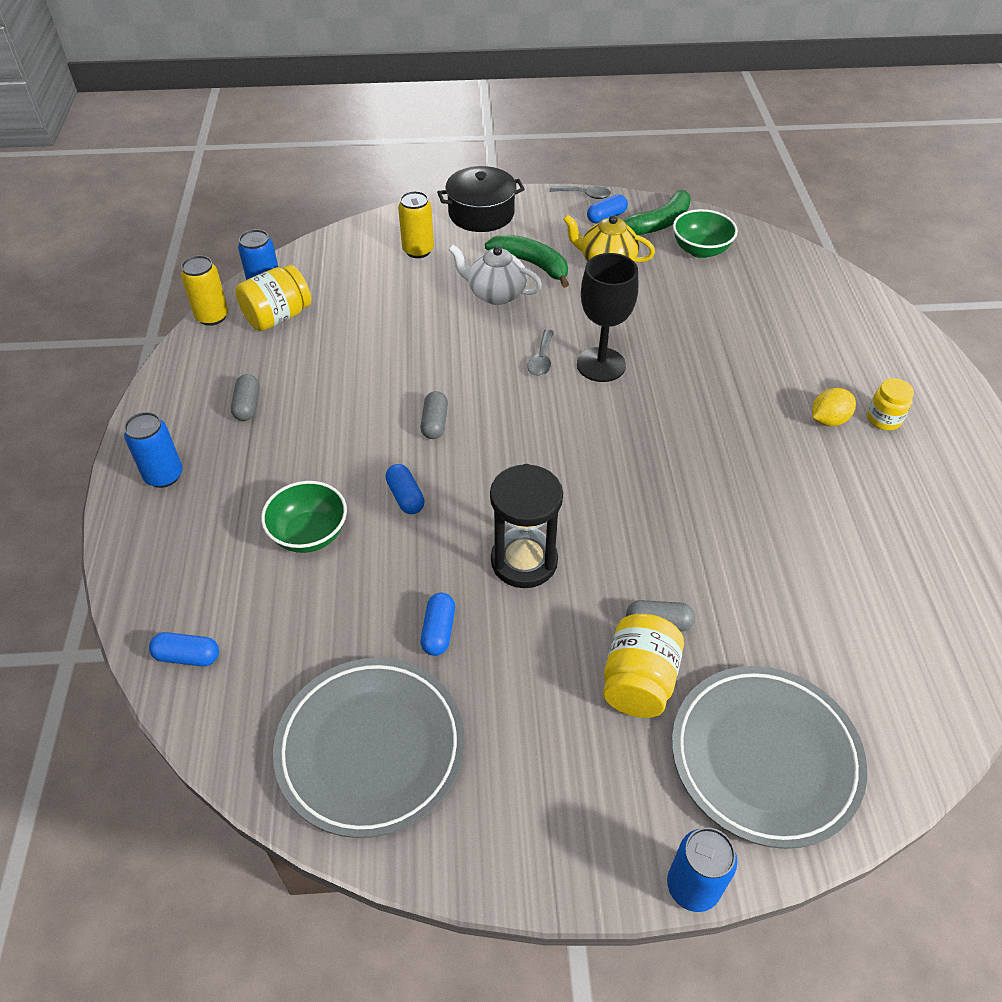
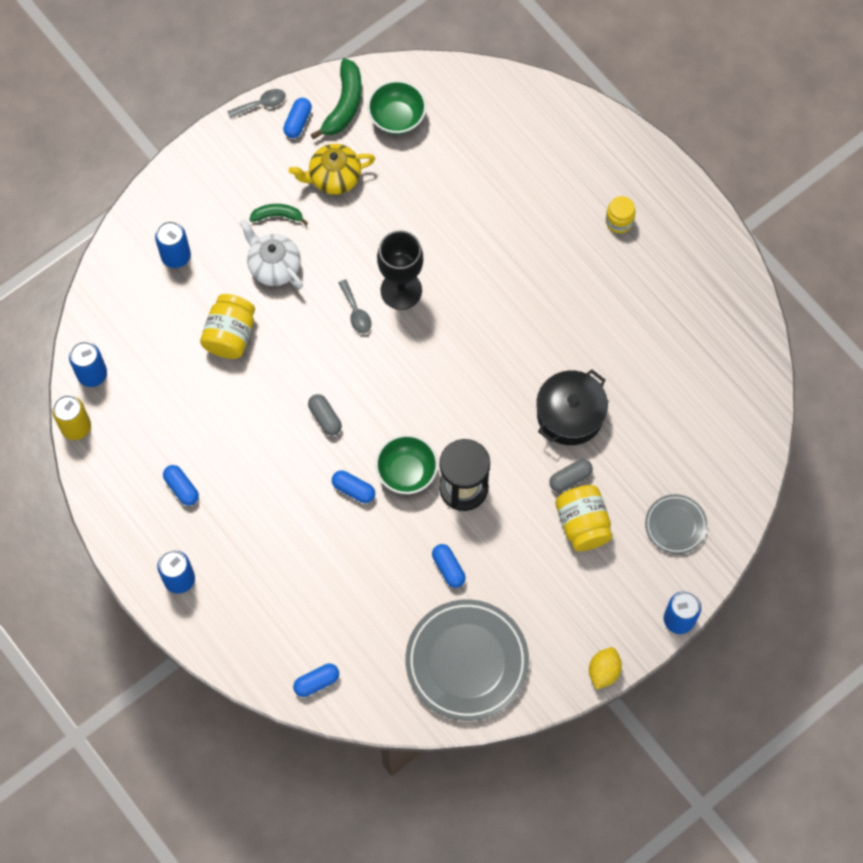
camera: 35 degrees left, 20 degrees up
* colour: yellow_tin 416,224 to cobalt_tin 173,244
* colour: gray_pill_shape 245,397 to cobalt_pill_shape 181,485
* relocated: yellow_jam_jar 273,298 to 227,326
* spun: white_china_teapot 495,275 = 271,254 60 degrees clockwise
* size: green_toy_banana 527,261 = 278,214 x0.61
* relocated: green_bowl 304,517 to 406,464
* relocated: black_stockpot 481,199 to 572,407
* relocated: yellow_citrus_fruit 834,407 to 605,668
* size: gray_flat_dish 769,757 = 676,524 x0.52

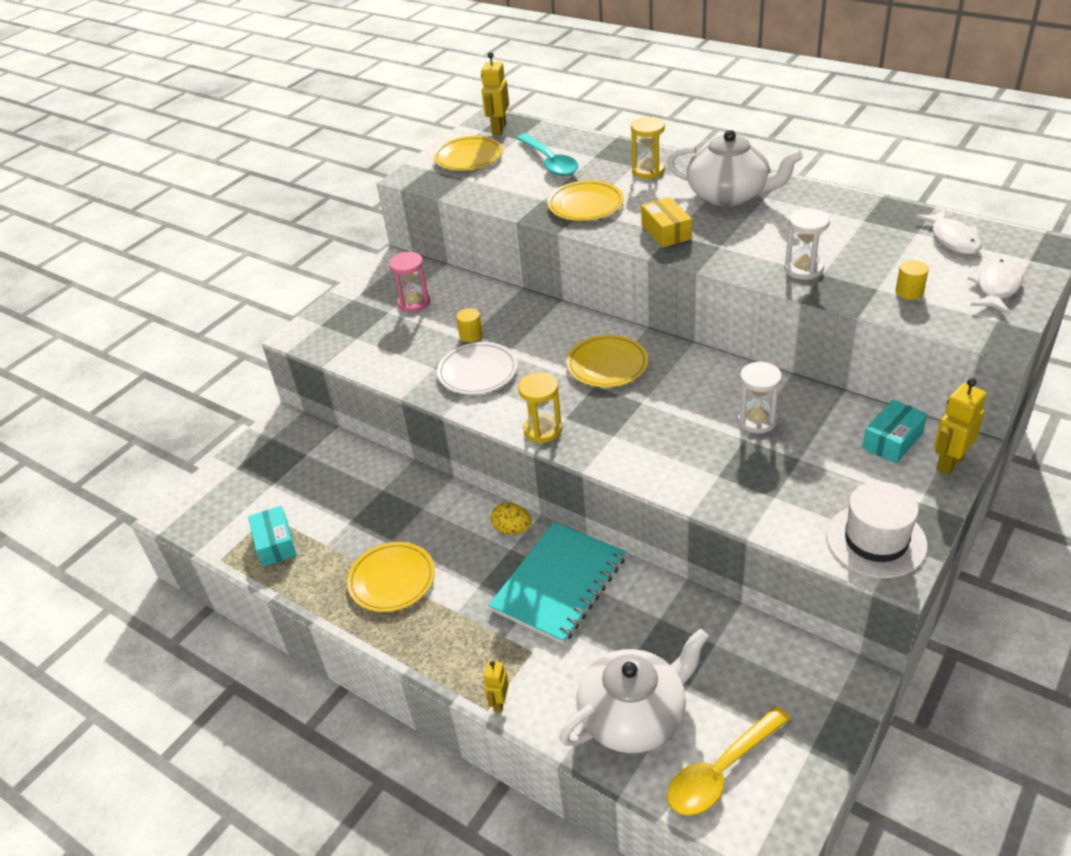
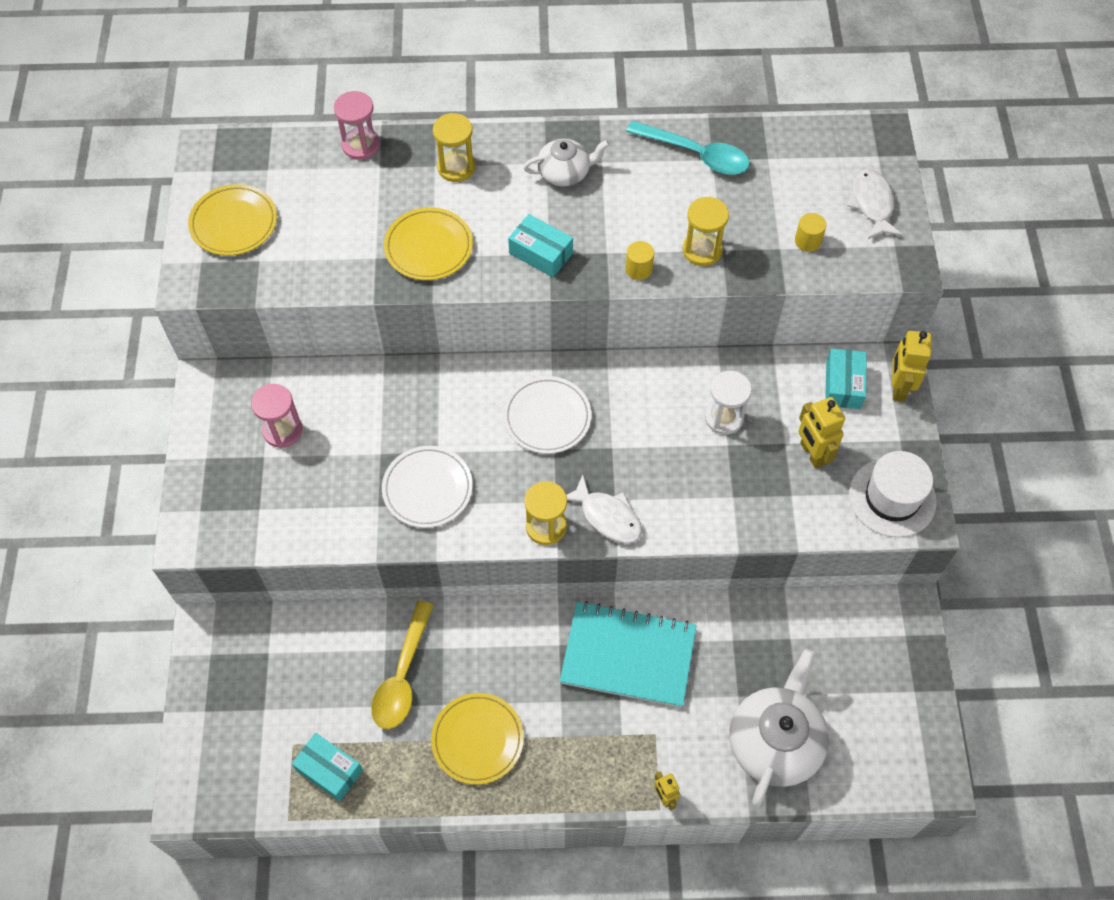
camera: 40 degrees left, 20 degrees up
* appeared: rosy_sandglass 357,125
* relocated: yellow_teaspoon 729,761 to 402,665
* colour: yellow_flat_dish 607,361 to white_flat_dish 547,415
* colour: yellow_parcel 666,222 to aqua_parcel 540,245
* size: white_china_teapot 735,168 = 566,163 x0.58
* spun: aqua_notepad 557,583 = 628,654 75 degrees counterclockwise
* relocated: white_fish 948,232 to 604,508
* relocated: aqua_teaspoon 547,155 to 688,147
* relocated: yellow_solid_cylinder 469,325 to 640,260
* colour: white_sandglass 807,244 to yellow_sandglass 706,231
* relocated: yellow_robot_figure 495,93 to 821,432
* missing: yellow_egg_shape 511,519

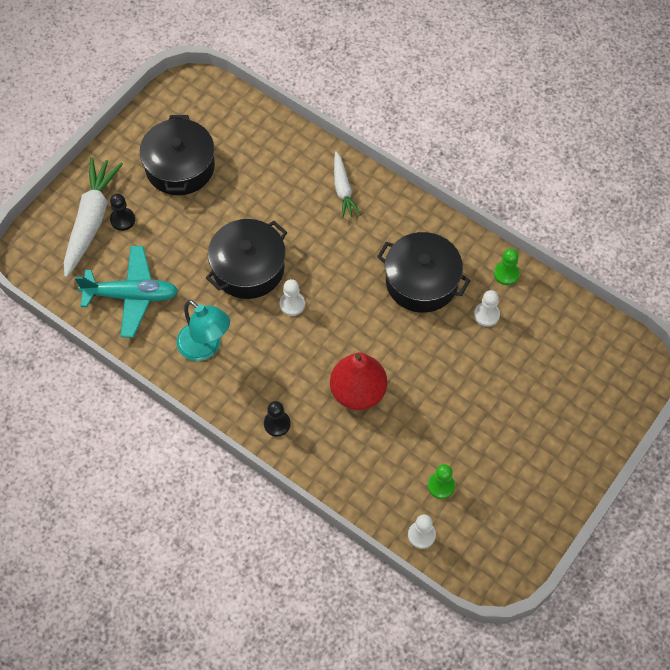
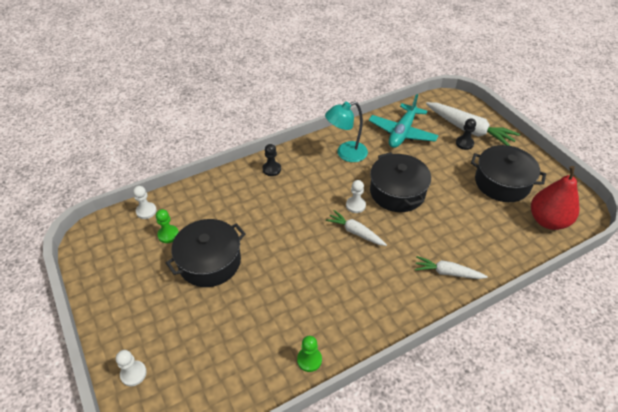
camera: 115 degrees right, 15 degrees down
* relocated: white_pawn 487,308 to 131,368
* relocated: black_stockpot 423,272 to 206,253
* appeared: white_root_vegetable 356,228
* relocated: red_pear 358,381 to 555,198

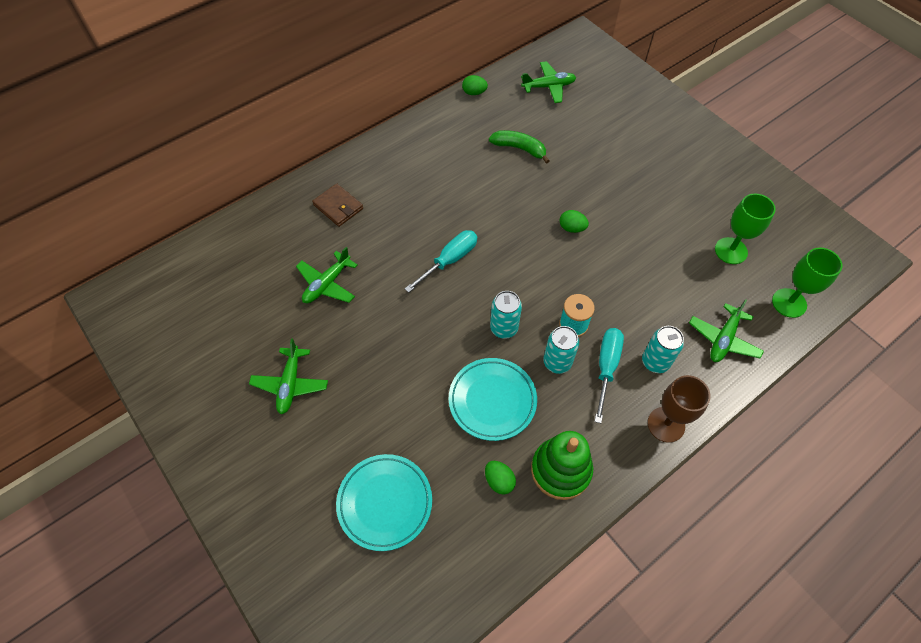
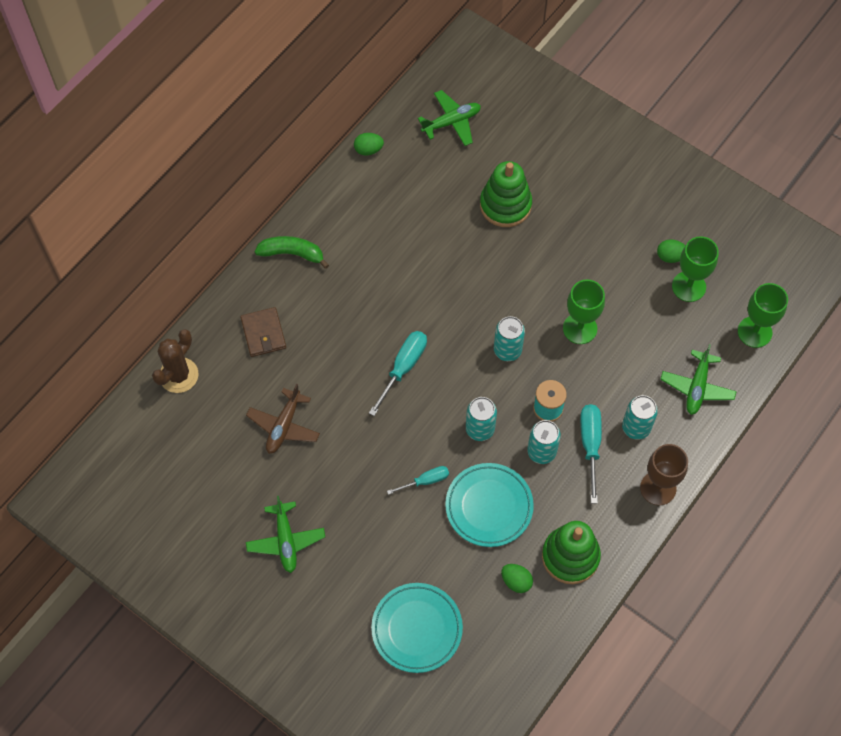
camera: 15 degrees left, 5 degrees up
* appeared: russet_cactus 175,361
* spun: russet_billfold 337,205 = 263,332 45 degrees clockwise
* colour: green_aeroplane 327,275 to russet_aeroplane 283,419
* relocated: green_toy_banana 519,147 to 292,252
* appeared: aqua_flat_screwdriver 418,480
* appeared: green_ring_stacker 506,194
* appeared: aqua_tin 509,338
* appeared: green_wine_glass 584,311
* relocated: green_egg_shape 574,221 to 671,251

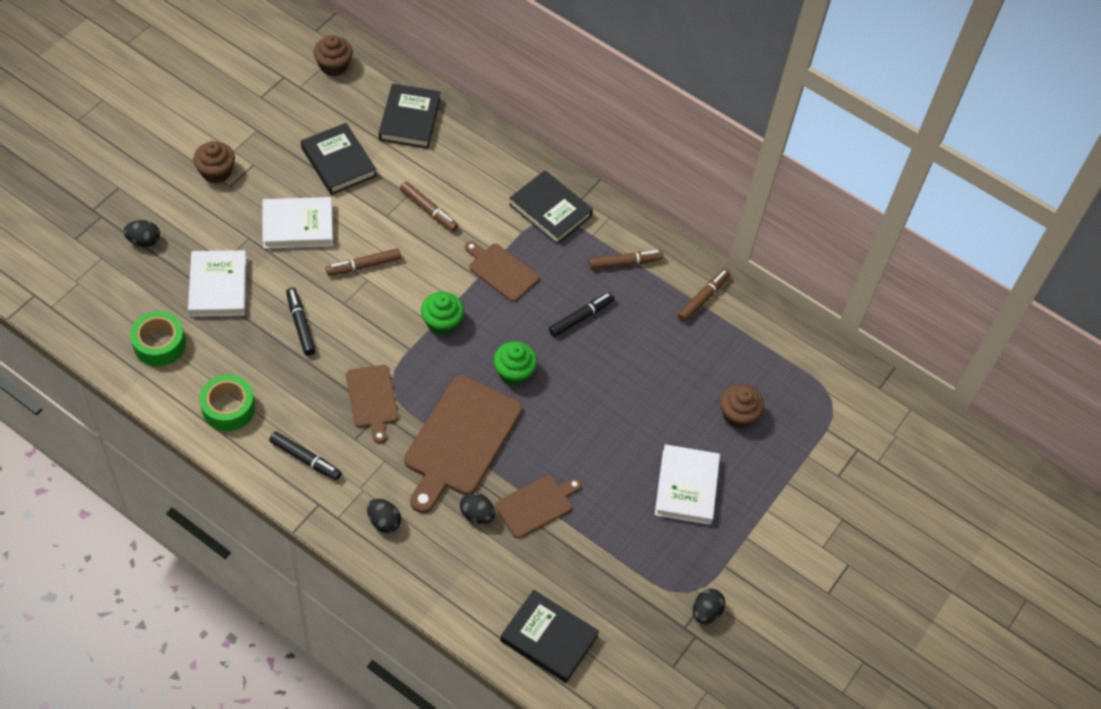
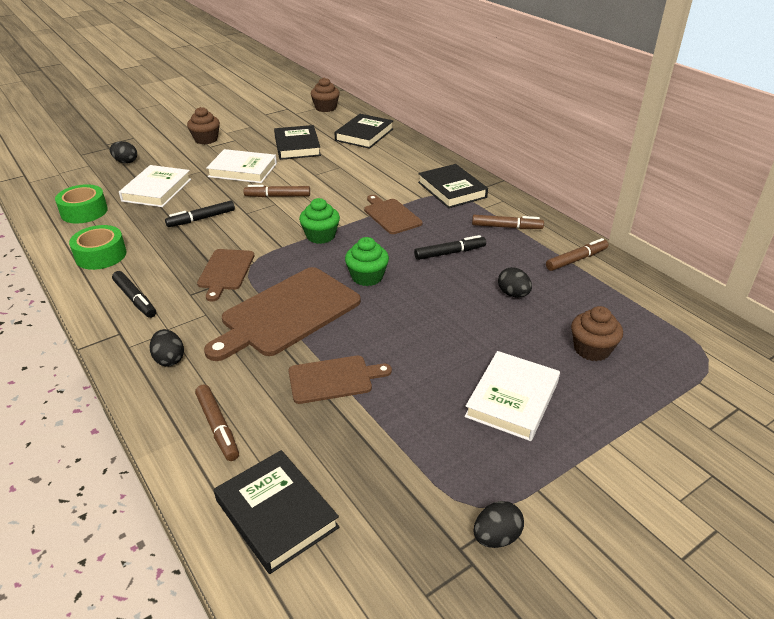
camera: 25 degrees right, 20 degrees down
* spun: black_felt_pen 301,322 = 200,213 120 degrees counterclockwise
* relocated: russet_felt_pen 429,207 to 217,422
* relocated: black_egg_shape 477,508 to 515,282

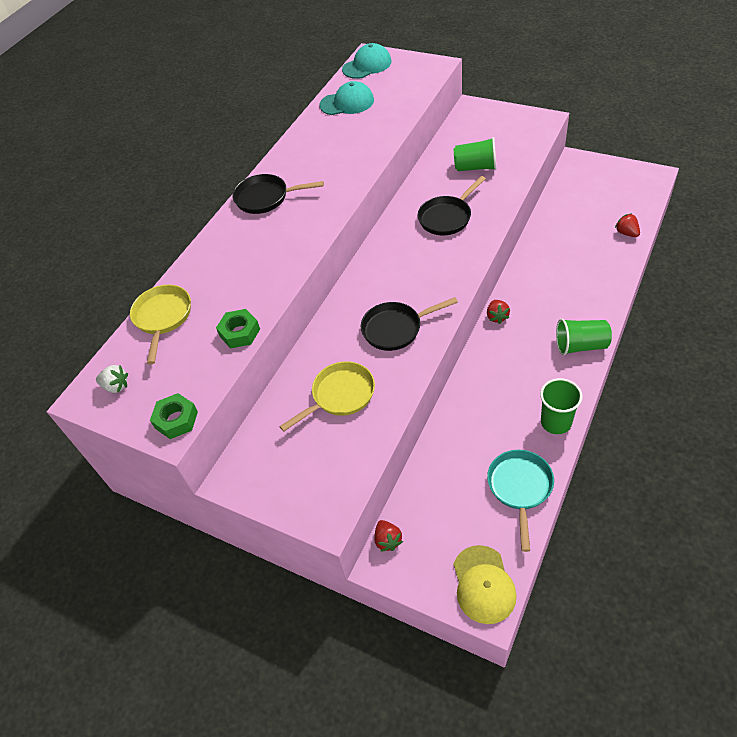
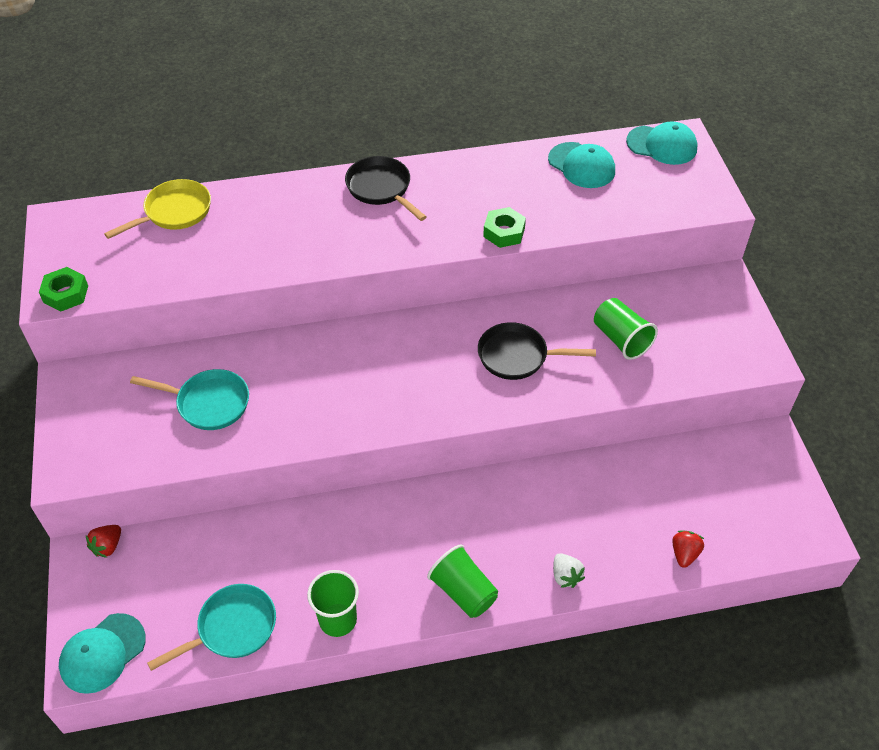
camera: 45 degrees right, 0 degrees up
* colour: yellow_baseball_cap 485,584 to aqua_baseball_cap 102,653
* colour: yellow_frying_pan 327,396 to aqua_frying_pan 189,399
* relocated: green_nut 238,328 to 504,227
* relocated: white_strawberry 112,379 to 569,570
* missing: black_frying_pan 409,324
* missing: red_strawberry 498,312

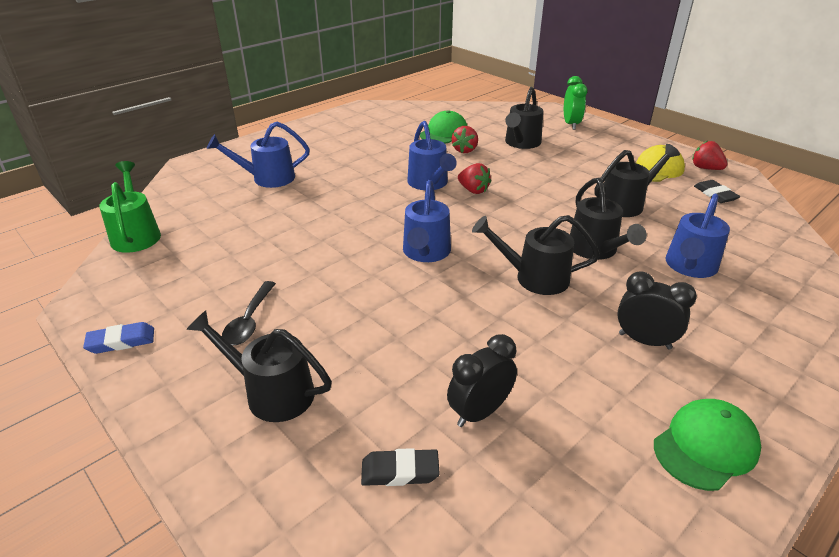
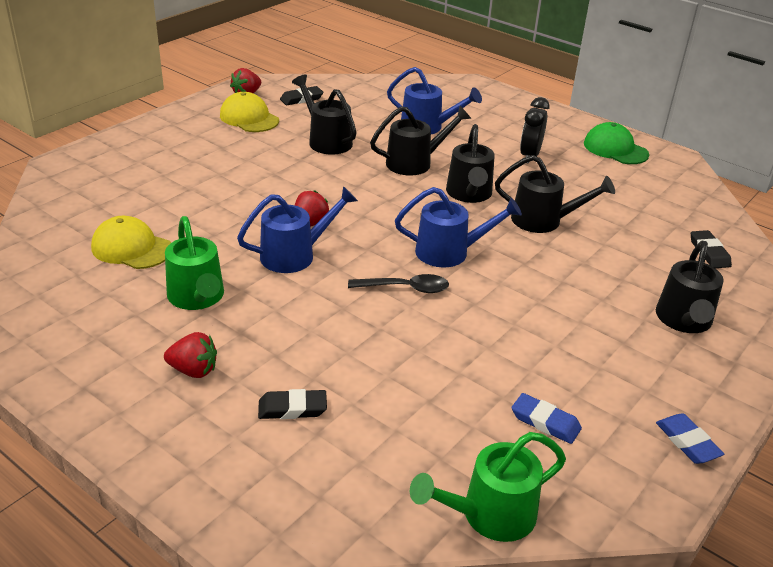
camera: 100 degrees left, 0 degrees up
* colour: green_baseball_cap 443,127 to yellow_baseball_cap 131,242
* relocated: red_strawberry 465,139 to 190,355
* appeared: green_watering_pot 194,263
* exchanged: cobalt_watering_pot 258,154 to black_eraser 292,404
* relocated: black_teaspoon 249,313 to 398,283
* relocated: black_watering_pot 524,118 to 555,194
* appeared: cobalt_eraser 546,418
* missing: black_bedside_clock 482,380
* missing: green_bedside_clock 576,103

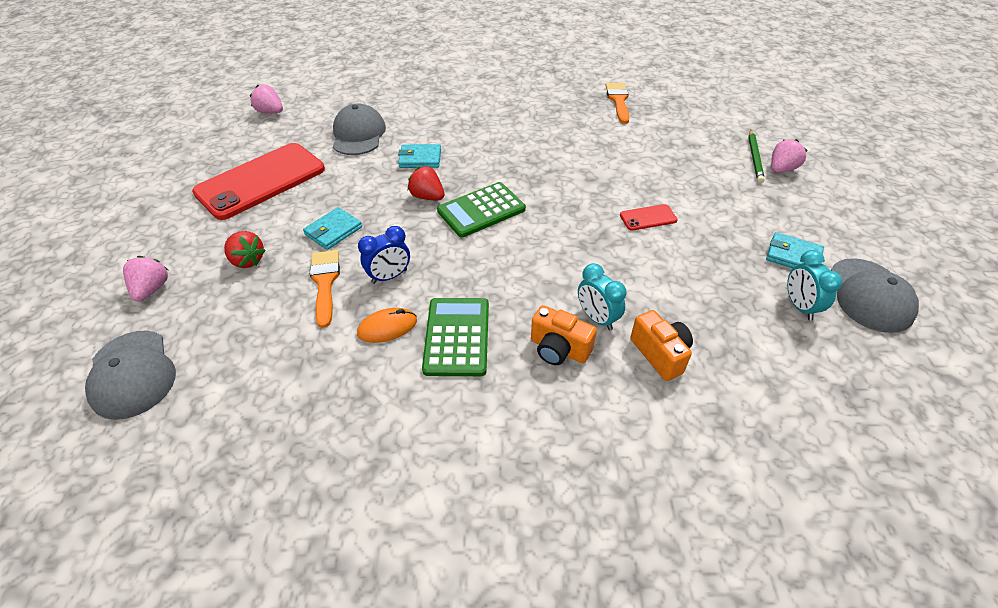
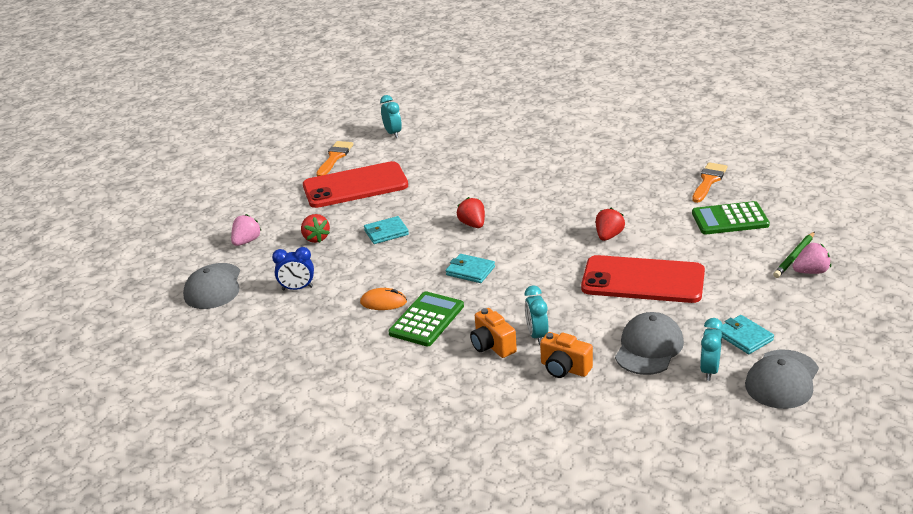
camera: 30 degrees right, 15 degrees down
* relocated: cobalt_bedside_clock 384,255 to 293,268
* relocated: orange-coloured_paintbrush 325,289 to 334,158
* exchanged: rosy_strawberry 266,99 to aqua_bedside_clock 391,116
* relocated: aqua_billfold 419,156 to 470,268
* spun: orange-coloured_compact_camera 661,345 = 566,355 120 degrees clockwise
* size: red_mobile_phone 649,217 = 643,279 x2.41
* appeared: red_strawberry 610,224
* relocated: gray_baseball_cap 359,129 to 649,343
* relocated: green_calculator 481,209 to 731,217

